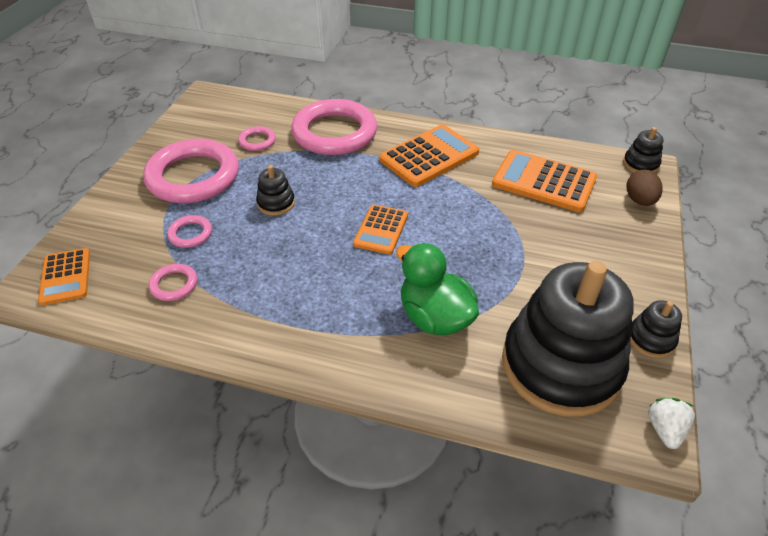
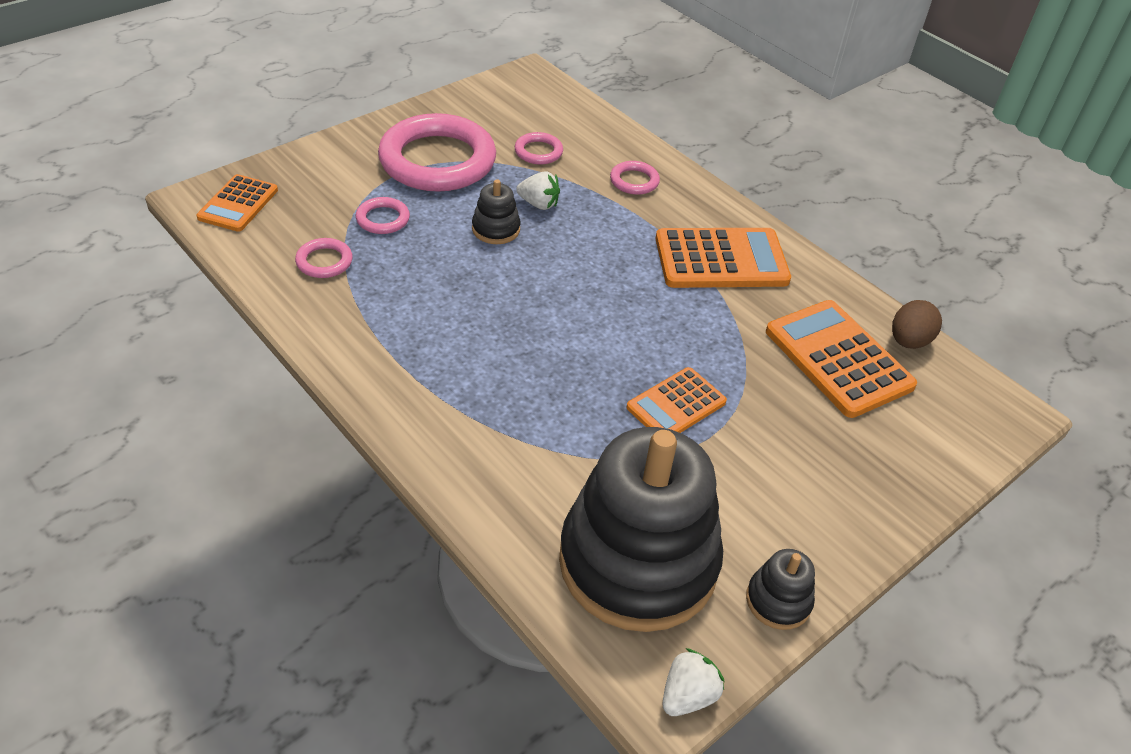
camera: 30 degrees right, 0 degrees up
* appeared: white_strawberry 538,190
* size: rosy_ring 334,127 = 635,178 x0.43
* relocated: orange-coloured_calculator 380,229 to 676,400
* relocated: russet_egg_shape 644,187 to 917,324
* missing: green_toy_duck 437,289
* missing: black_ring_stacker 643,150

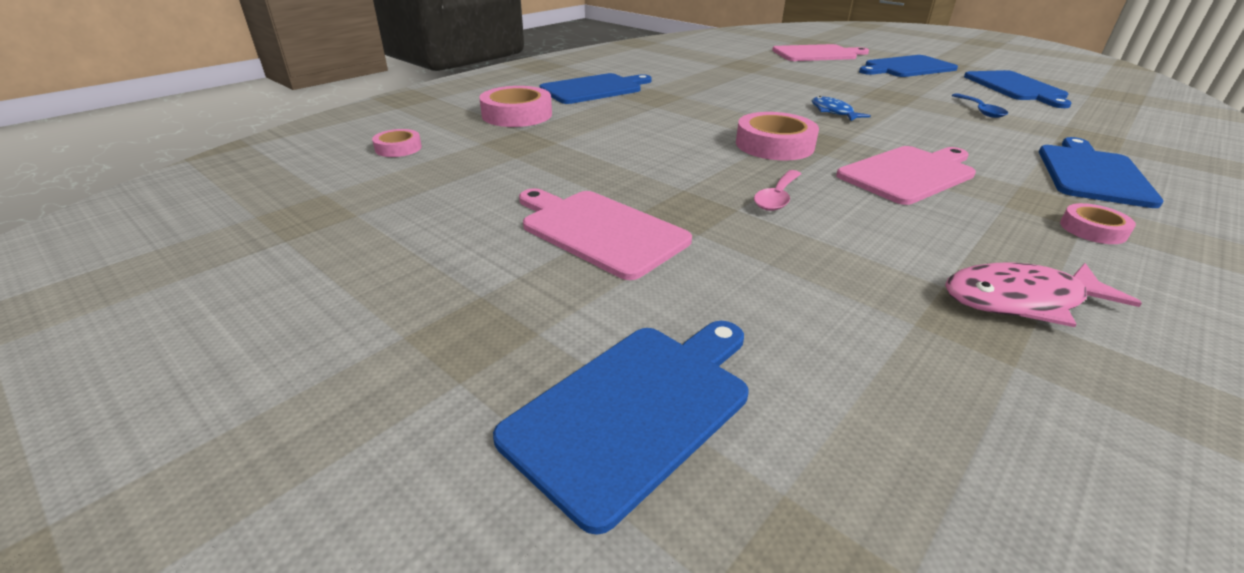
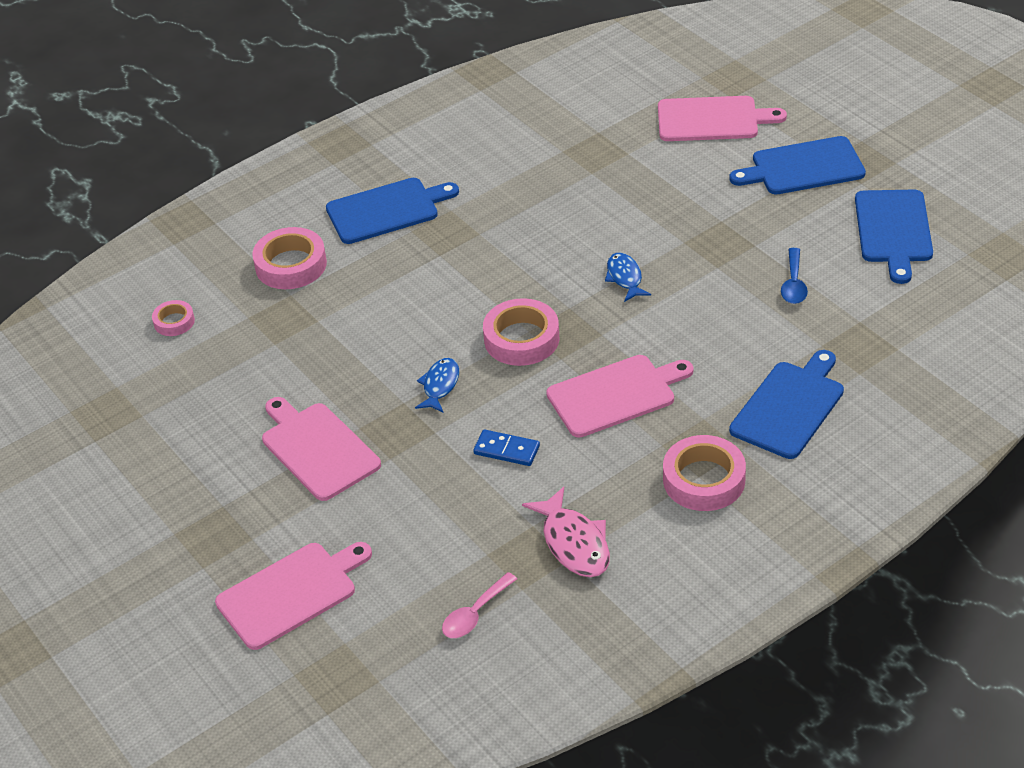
camera: 15 degrees right, 10 degrees up
* colour: cobalt_bread_board 620,428 to rosy_bread_board 293,596
* appeared: cobalt_fish 437,385
* relocated: rosy_teaspoon 777,190 to 479,605
* appeared: cobalt_domino_piece 506,447
* spun: rosy_fish 1043,295 = 566,532 120 degrees counterclockwise
* size: rosy_sticky_tape 1098,223 = 704,473 x1.80

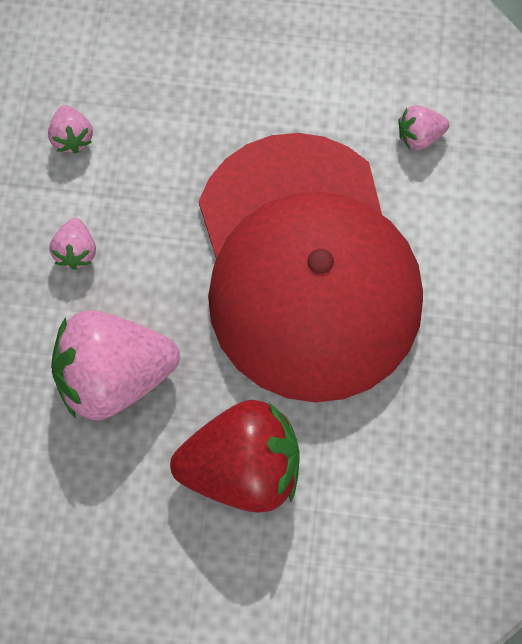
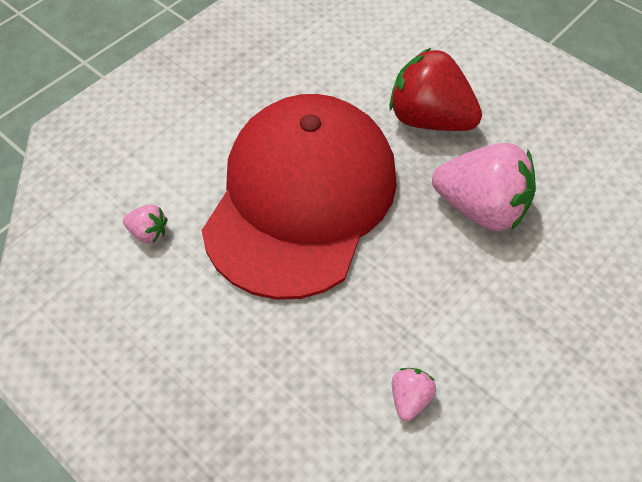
camera: 145 degrees left, 15 degrees down
* missing: rosy_strawberry 73,244

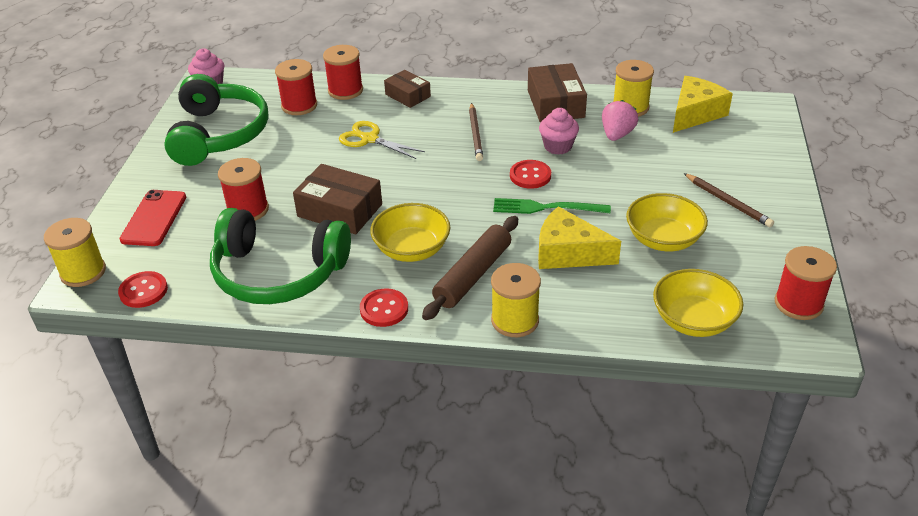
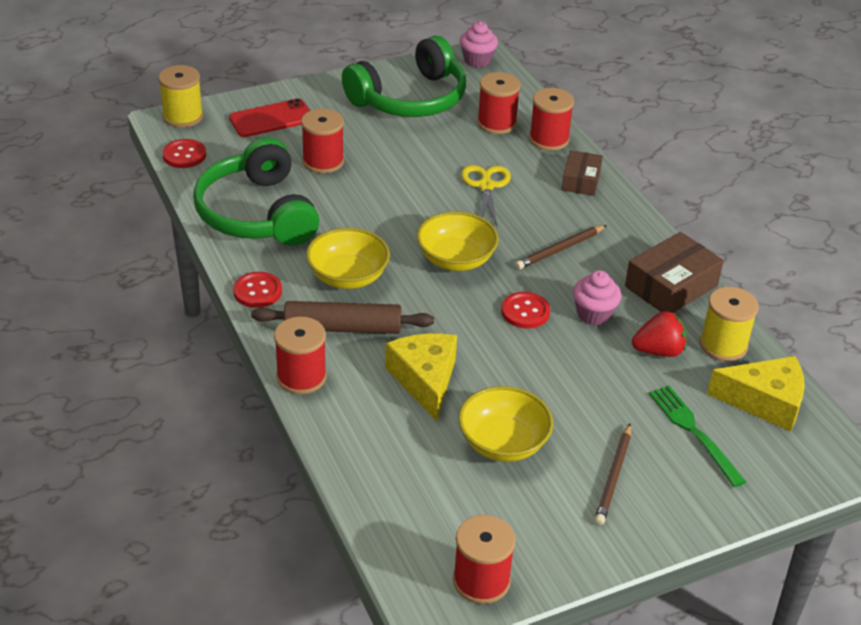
camera: 55 degrees right, 0 degrees up
* colour: yellow_spool 516,300 to red_spool 300,355
* relocated: yellow_bowl 698,303 to 458,241
* colour: rosy_strawberry 620,120 to red_strawberry 659,334
* relocated: green_table_fork 552,206 to 697,436
* missing: russet_parcel 337,199

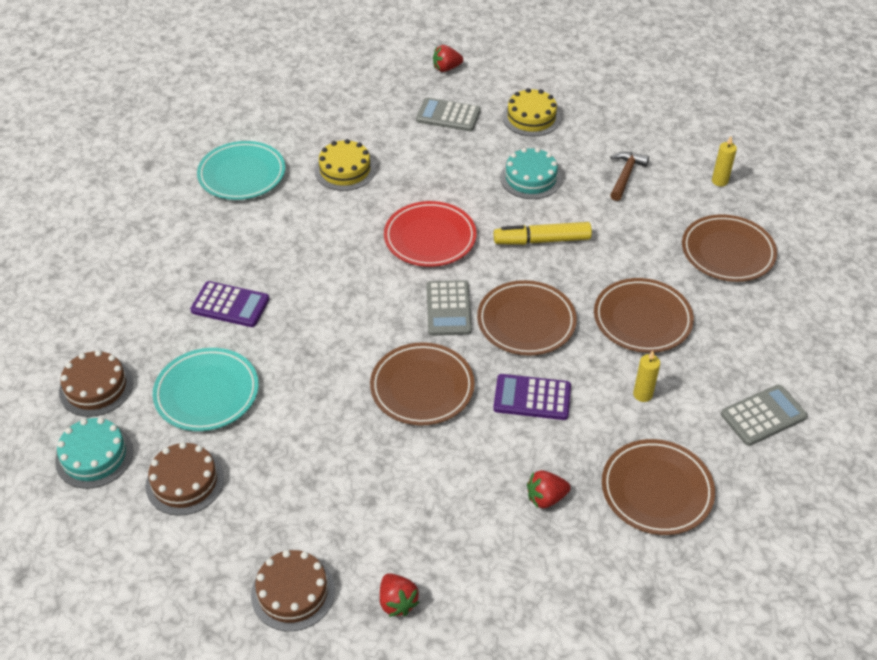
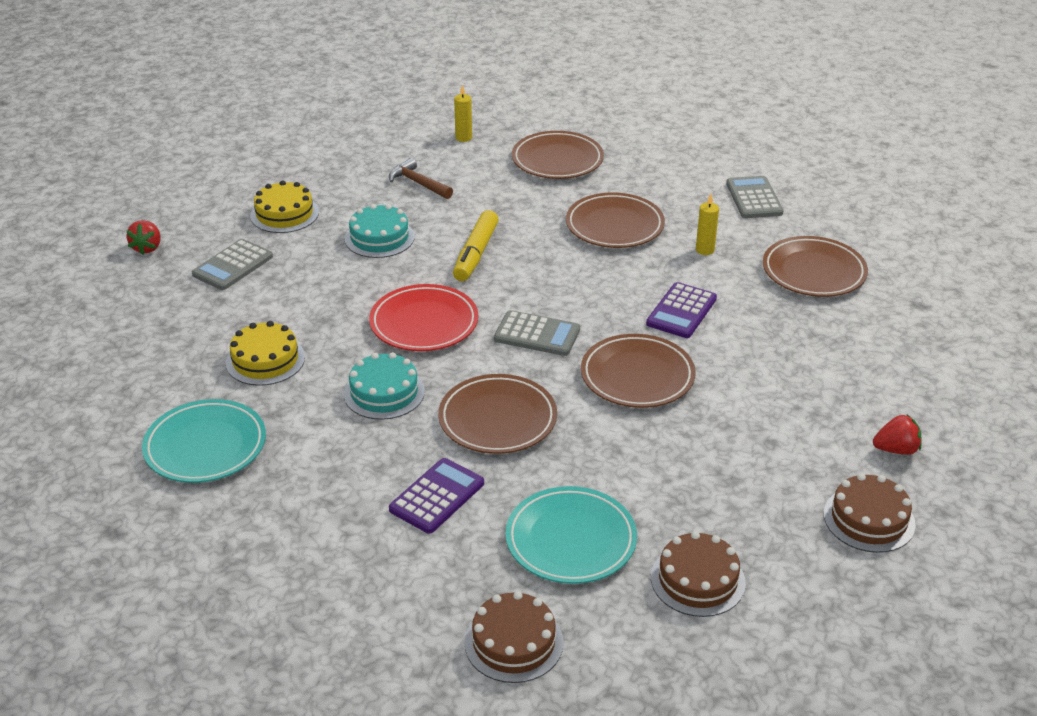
camera: 70 degrees left, 10 degrees down
* relocated: aqua_cake 94,453 to 384,386
* relocated: russet_flat_dish 527,318 to 497,414
* missing: red_strawberry 549,489

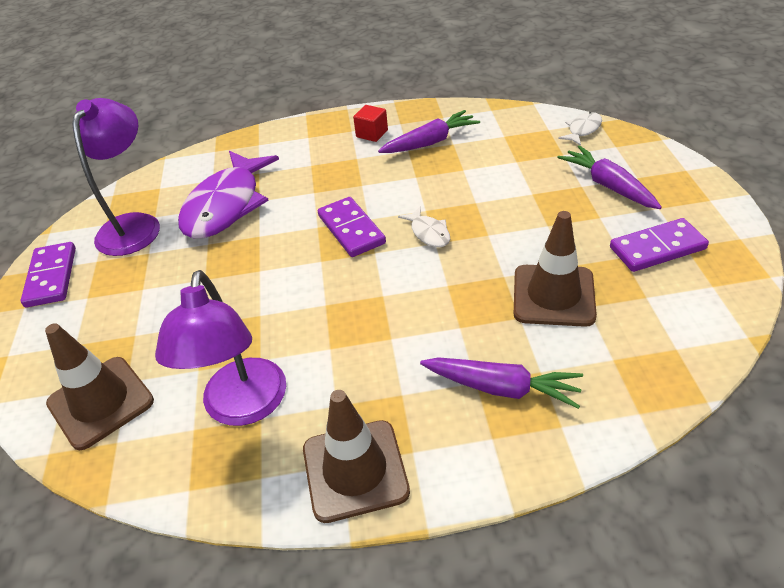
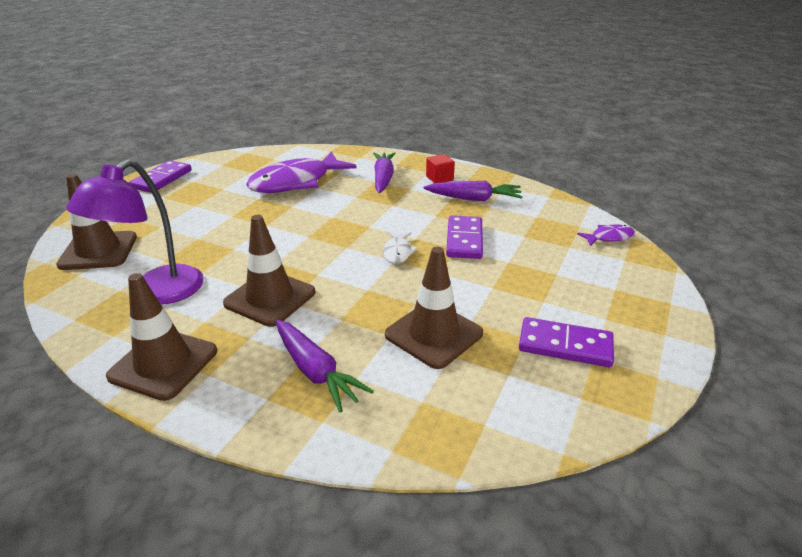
camera: 30 degrees right, 10 degrees down
* appeared: russet_traffic_cone 269,271
* relocated: purple_root_vegetable 609,177 to 384,172
* relocated: purple_domino_piece 352,227 to 464,237
* colour: white_fish 580,129 to purple_fish 606,235
* missing: purple_lamp 116,177

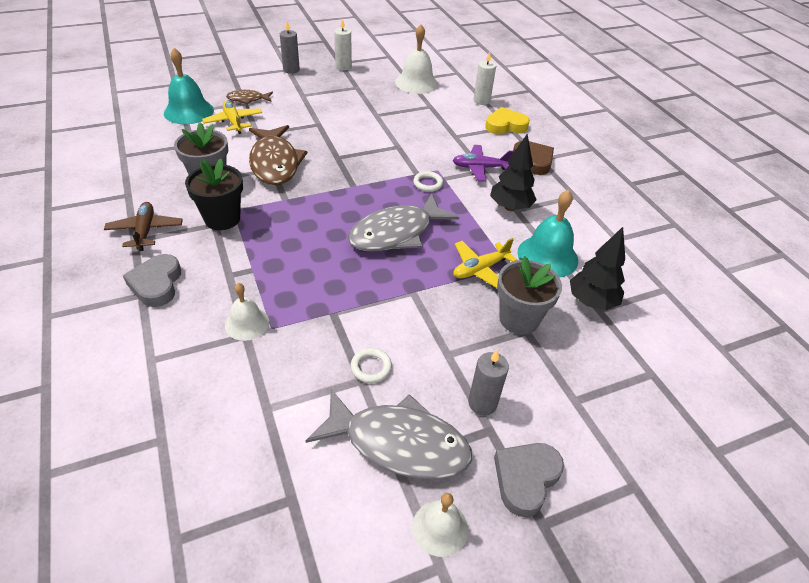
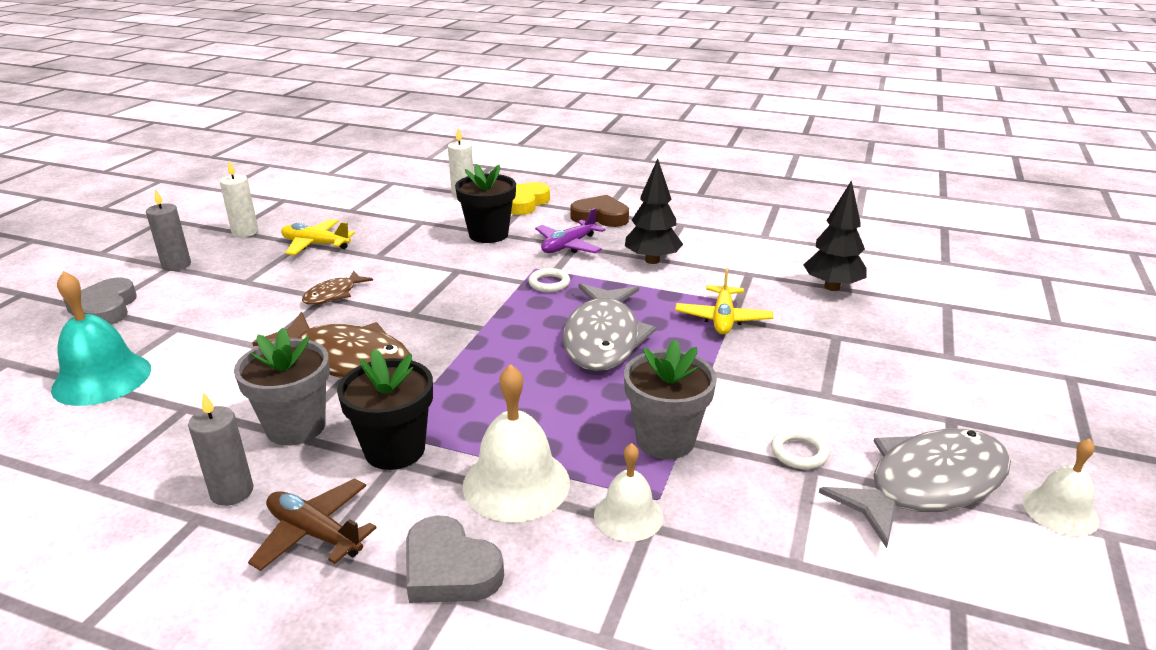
camera: 45 degrees left, 15 degrees down
* relocated: gray_heart 529,480 to 100,301
* relocated: gray_pillar_candle 488,383 to 220,449
* relocated: yellow_aeroplane 232,117 to 318,237
* relocated: russet_fish 249,97 to 337,287
* appeared: black_plant_pot 485,203
* relocated: white_hand_bell 416,59 to 516,443
* relocated: gray_plant_pot 529,295 to 670,399
* missing: aqua_hand_bell 547,233

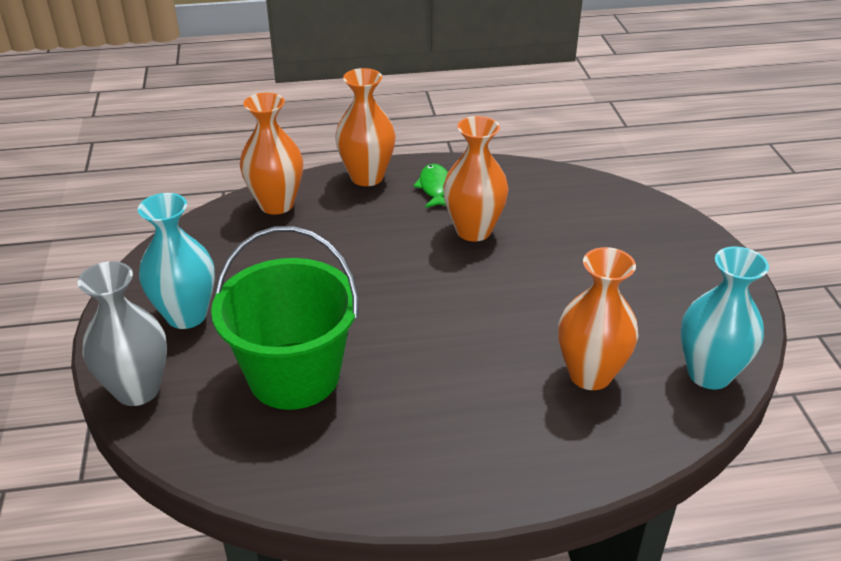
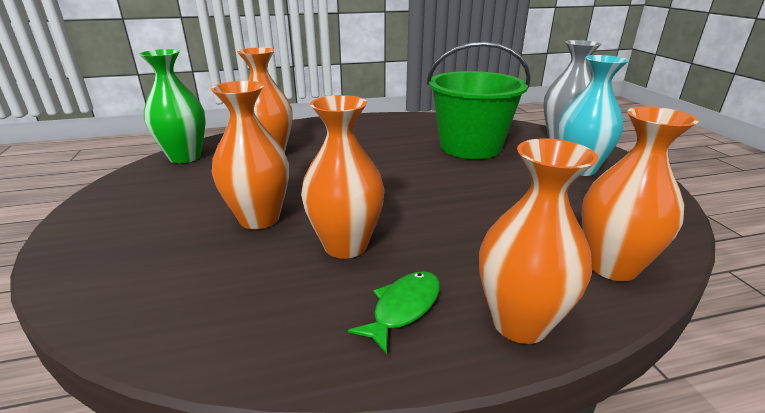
camera: 175 degrees right, 10 degrees down
* colour: aqua_tall_vase 725,318 to green_tall_vase 172,106
* appeared: orange-coloured_tall_vase 250,155
* spun: green_fish 430,186 = 394,312 135 degrees counterclockwise

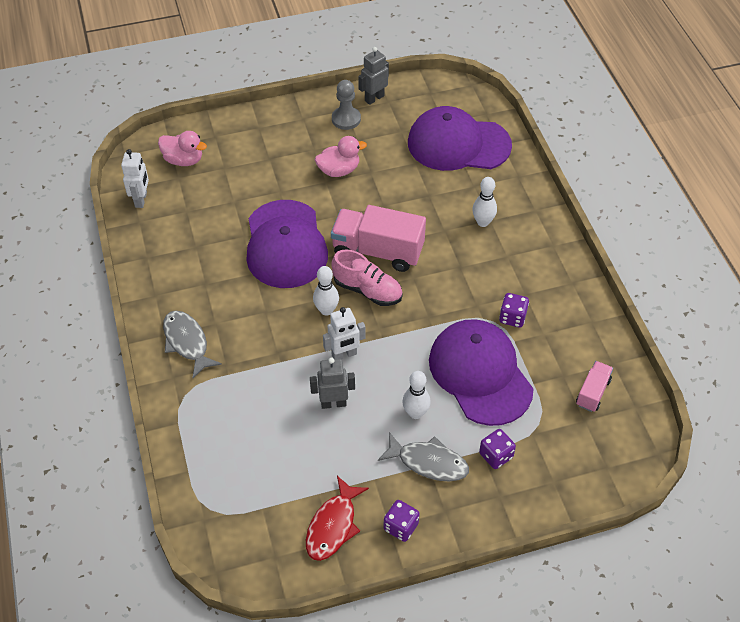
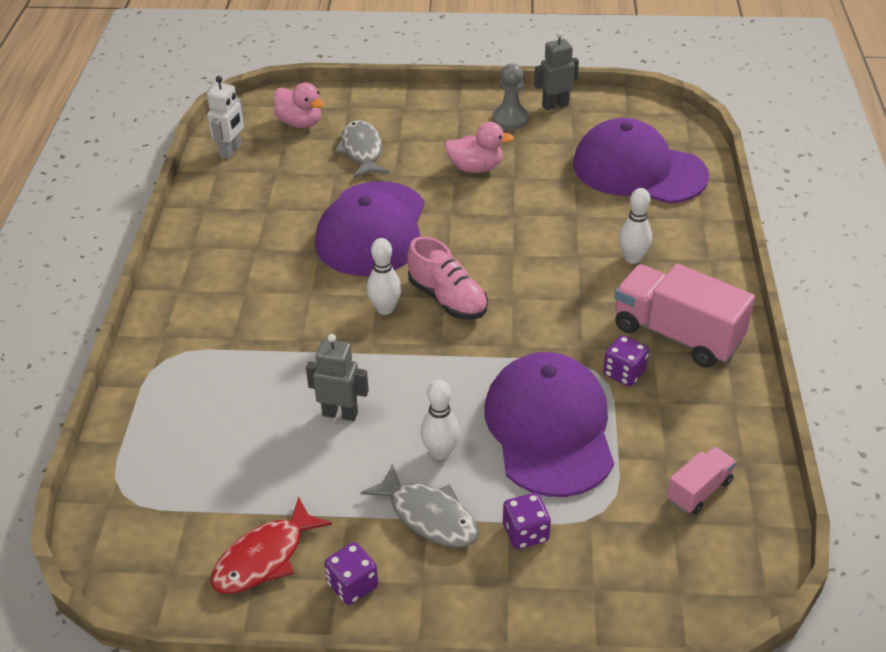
camera: 20 degrees right, 10 degrees down
* relocated: gray_fish 192,344 to 362,149
* relocated: rosy_lorry 378,238 to 684,316
* missing: white_robot_figure 344,333

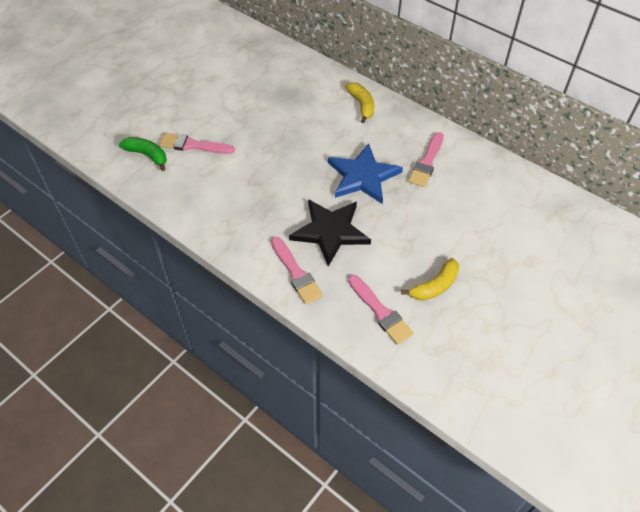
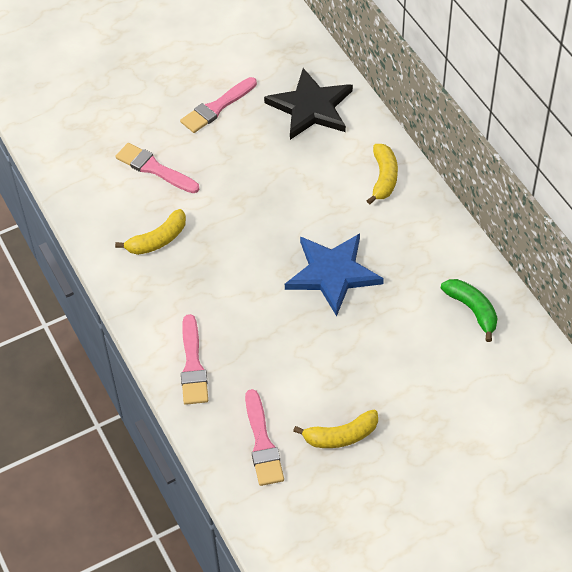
camera: 25 degrees right, 0 degrees up
* appeared: yellow_toy_banana 150,232
* relocated: rosy_paintbrush 426,159 to 218,105
* relocated: black_star_shape 330,232 to 308,104
* relocated: green_toy_banana 143,154 to 469,310

